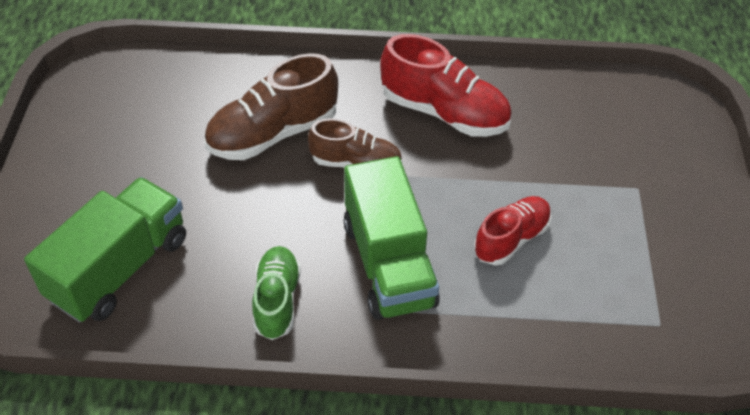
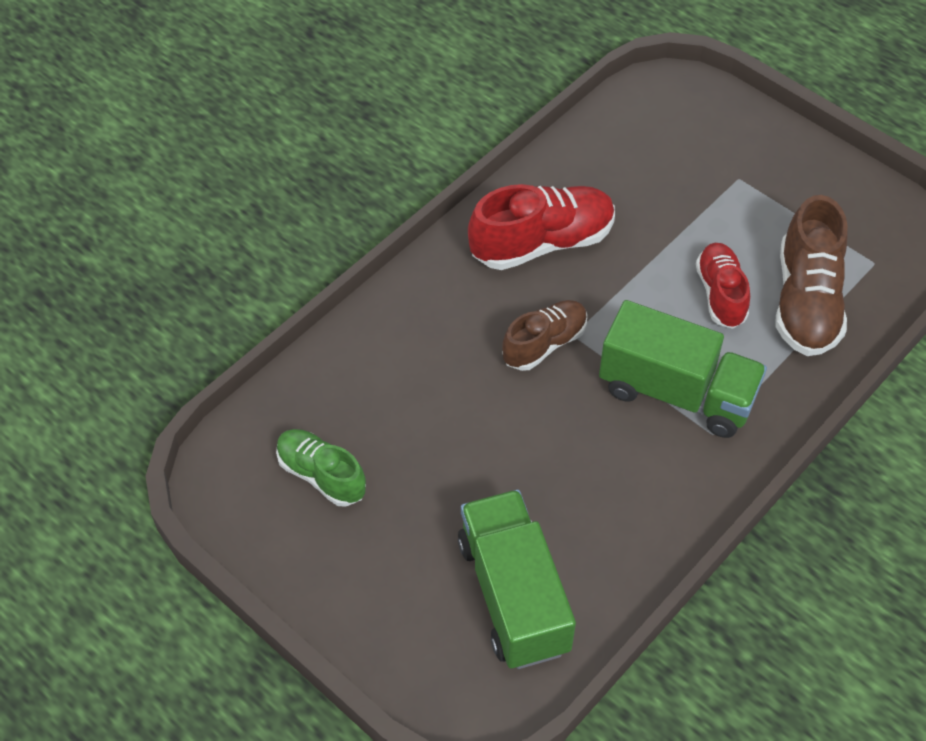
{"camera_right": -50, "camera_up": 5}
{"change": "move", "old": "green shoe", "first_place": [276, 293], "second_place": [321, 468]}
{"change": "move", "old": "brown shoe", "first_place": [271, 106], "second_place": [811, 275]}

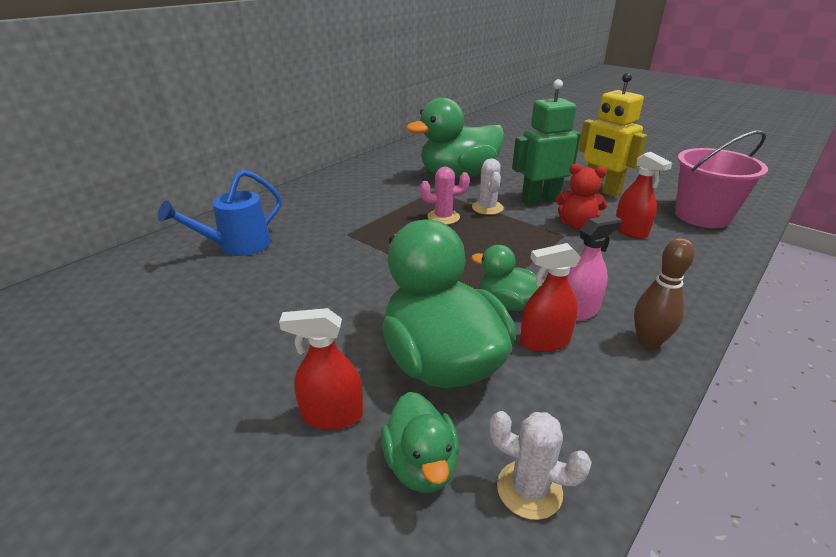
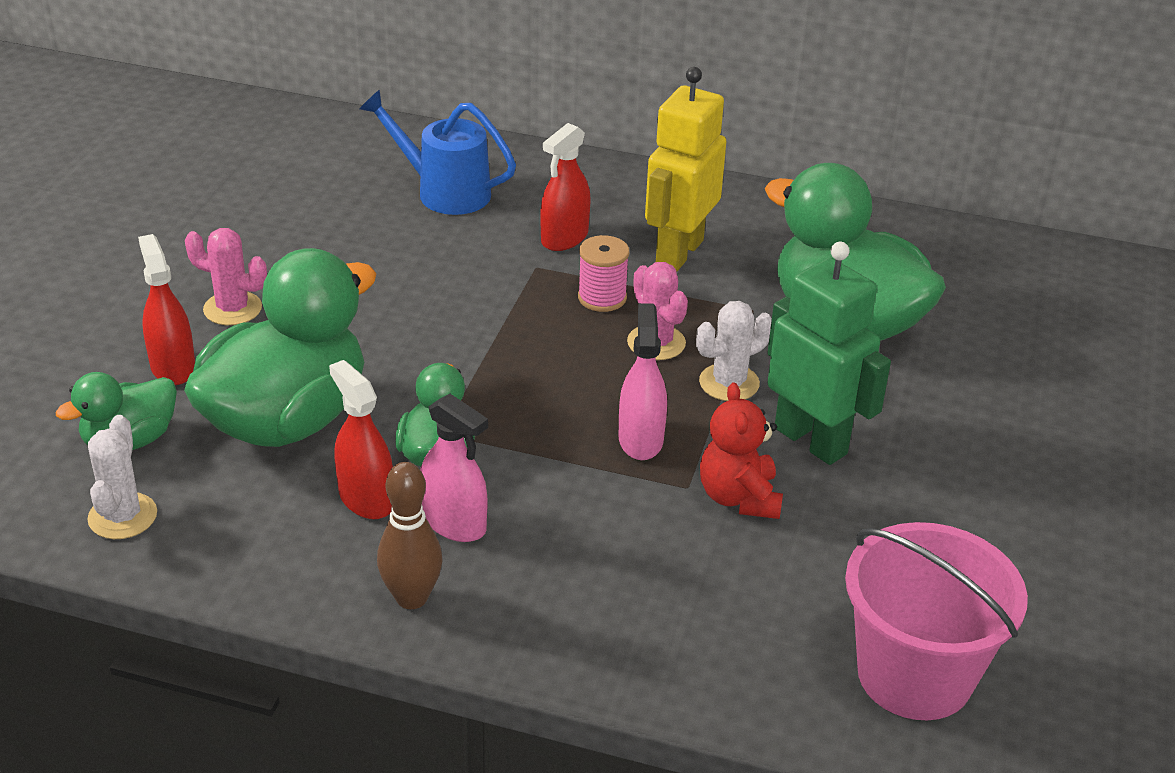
{"camera_right": 65, "camera_up": 5}
{"change": "insert", "new": "pink cactus", "second_place": [226, 276]}
{"change": "move", "old": "red spray bottle", "first_place": [644, 195], "second_place": [565, 187]}
{"change": "insert", "new": "pink spool", "second_place": [603, 273]}
{"change": "insert", "new": "pink spray bottle", "second_place": [642, 381]}
{"change": "move", "old": "yellow robot", "first_place": [612, 135], "second_place": [686, 169]}

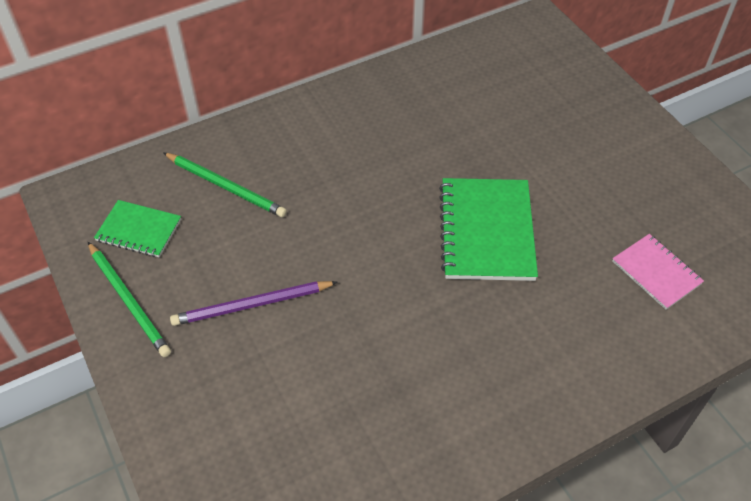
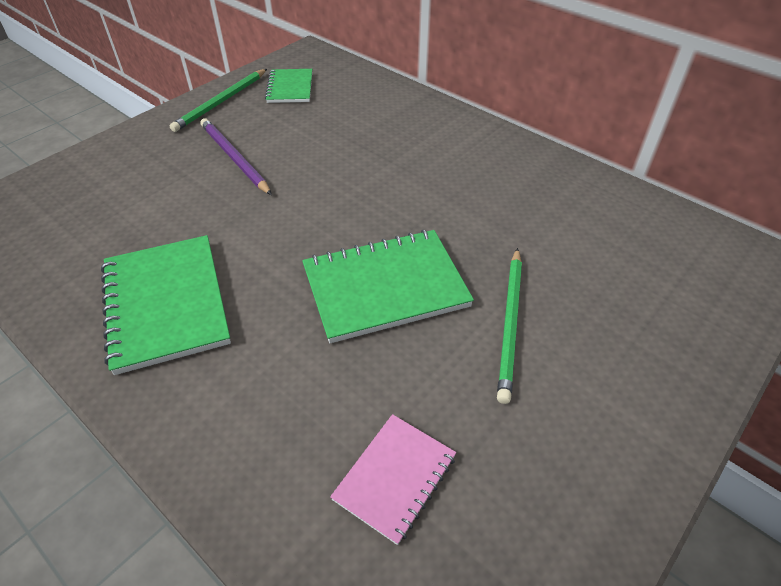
{"camera_right": 70, "camera_up": -5}
{"change": "insert", "new": "green notebook", "second_place": [166, 305]}
{"change": "move", "old": "green pencil", "first_place": [225, 185], "second_place": [509, 326]}

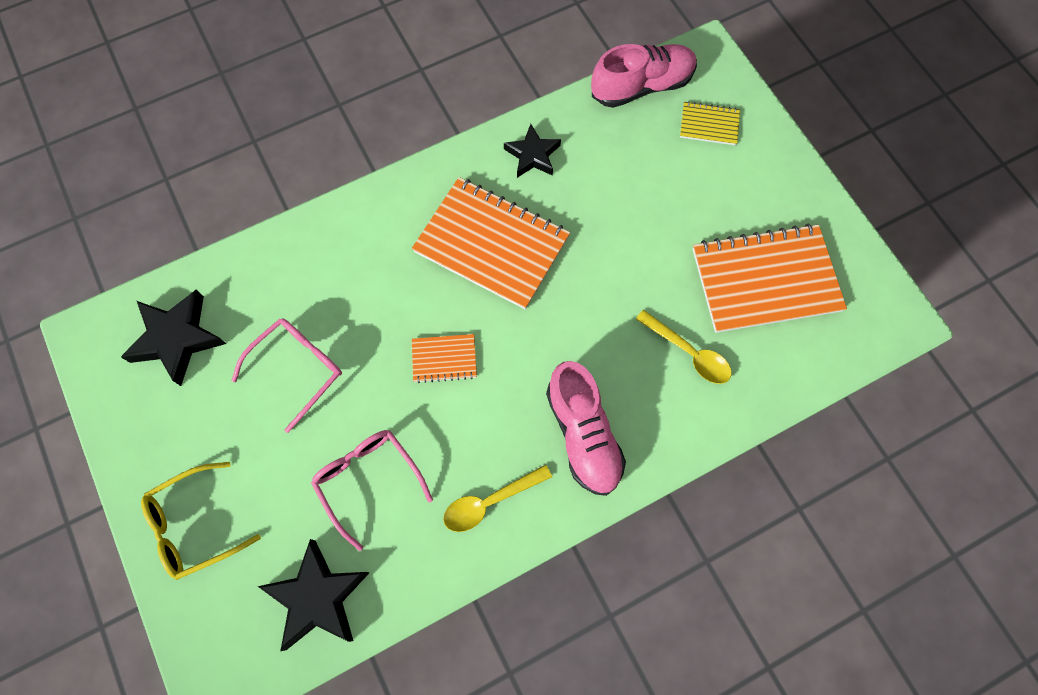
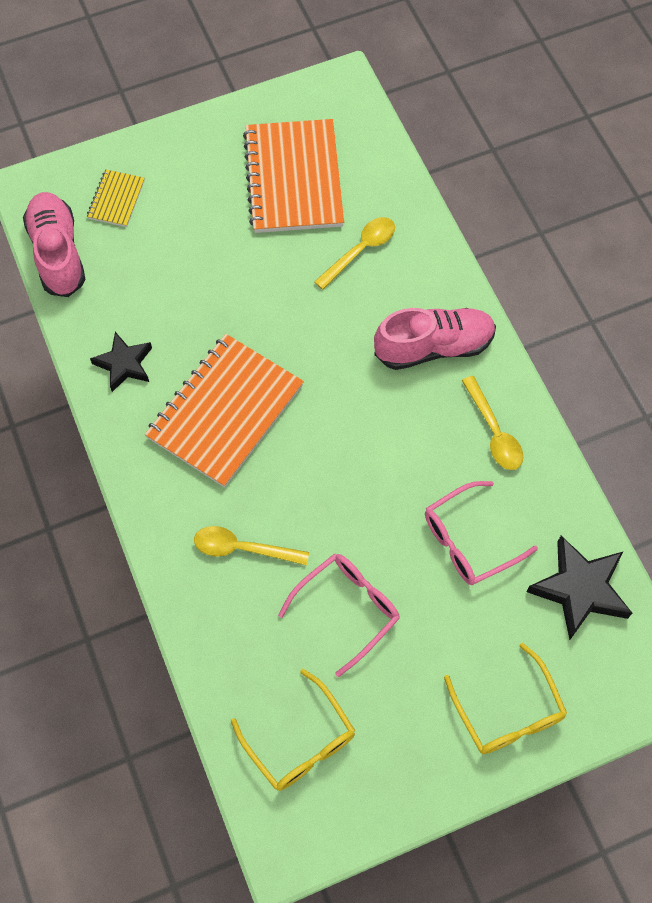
{"camera_right": -85, "camera_up": -5}
{"change": "insert", "new": "yellow spoon", "second_place": [251, 546]}
{"change": "replace", "old": "black star", "new": "yellow glasses", "first_place": [173, 338], "second_place": [293, 730]}
{"change": "rotate", "old": "pink glasses", "first_place": [286, 376], "second_place": [339, 615], "degrees": 90}
{"change": "delete", "old": "orange notebook", "first_place": [444, 358]}

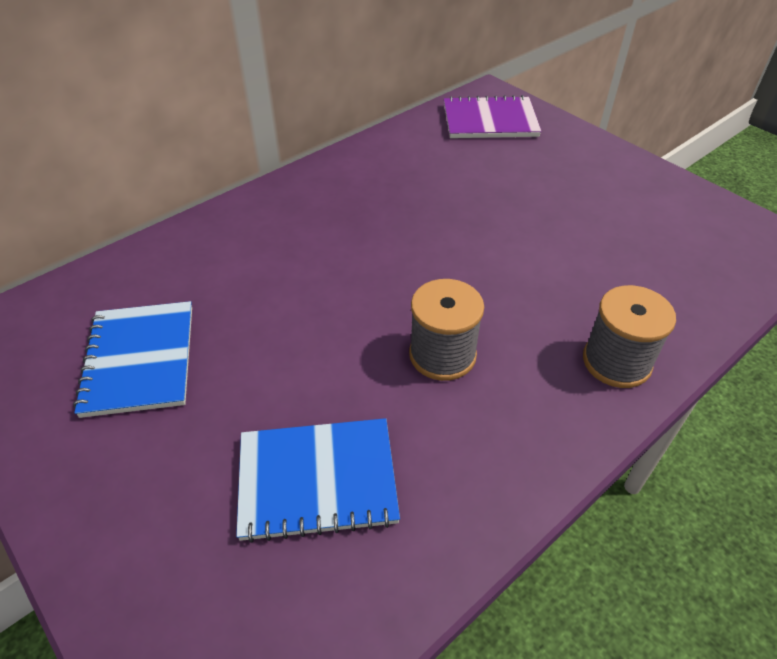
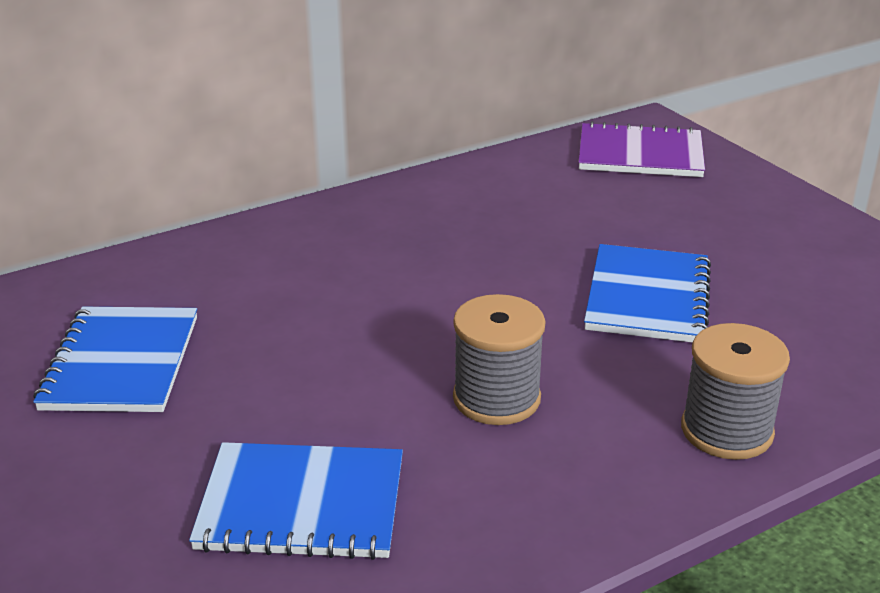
{"camera_right": 10, "camera_up": -15}
{"change": "insert", "new": "blue notebook", "second_place": [647, 293]}

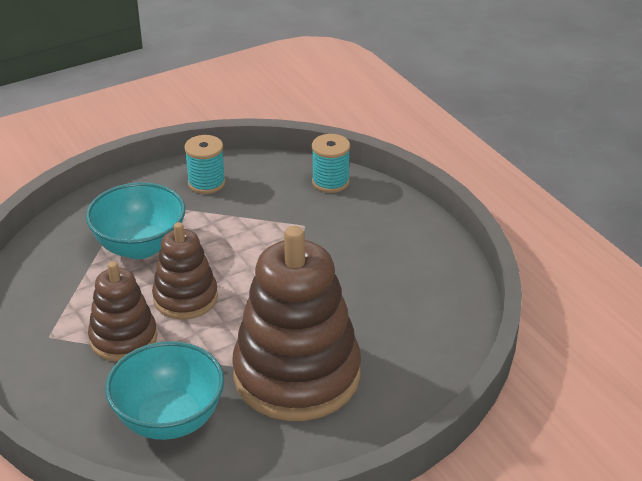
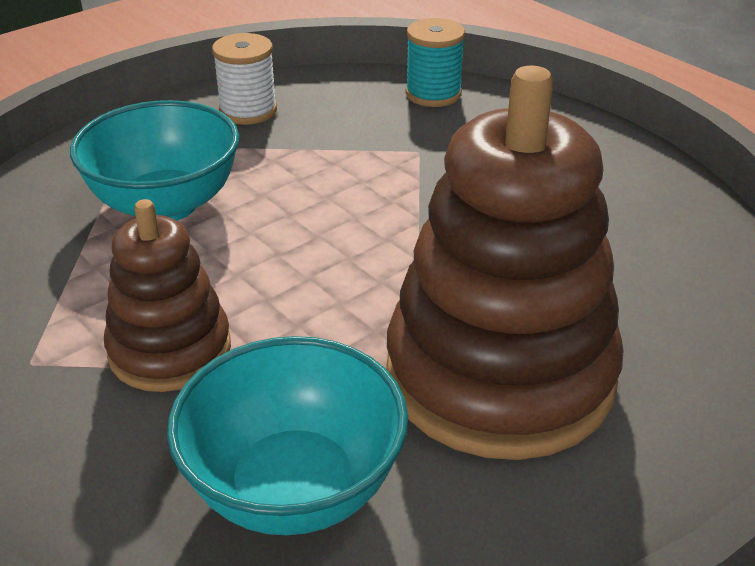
{"camera_right": -10, "camera_up": 0}
{"change": "recolor", "old": "turquoise spool", "new": "white spool", "first_place": [205, 164], "second_place": [244, 79]}
{"change": "delete", "old": "brown stacking toy", "first_place": [185, 271]}

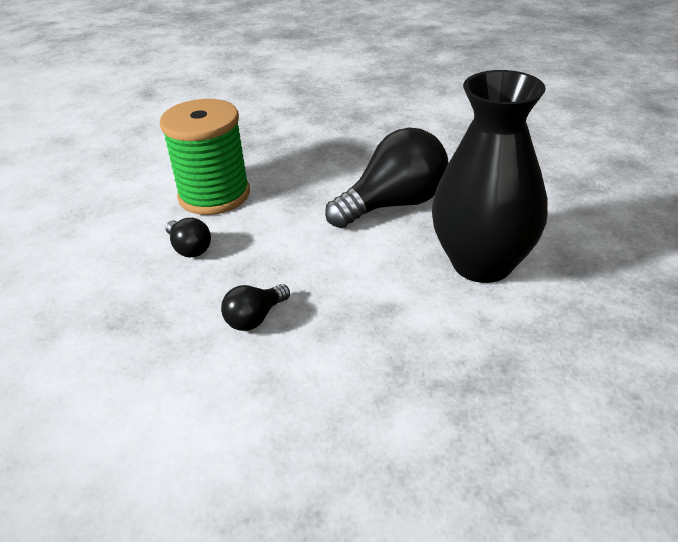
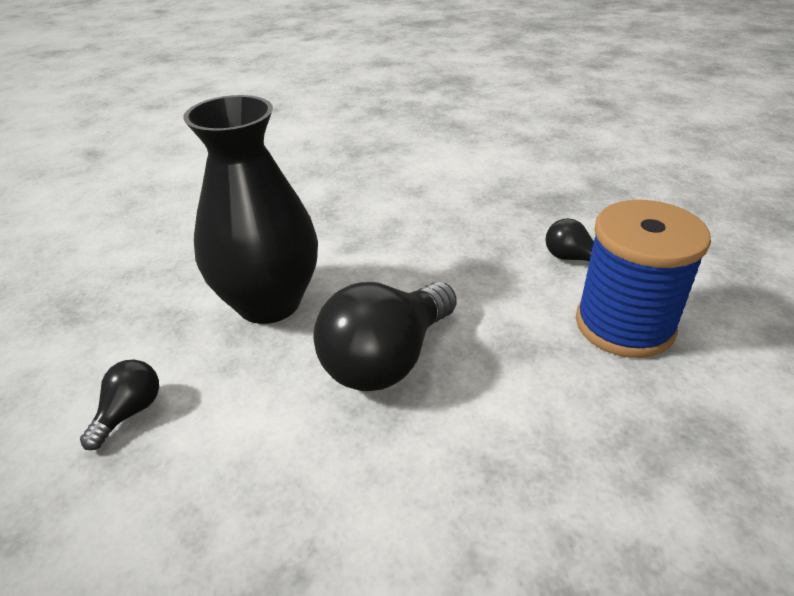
{"camera_right": 160, "camera_up": 0}
{"change": "move", "old": "black light bulb", "first_place": [255, 307], "second_place": [119, 404]}
{"change": "recolor", "old": "green spool", "new": "blue spool", "first_place": [205, 157], "second_place": [643, 279]}

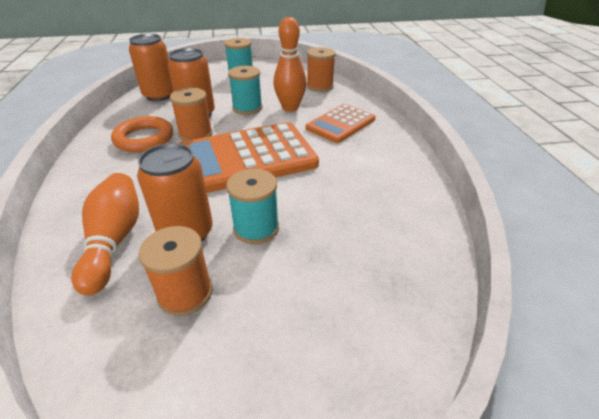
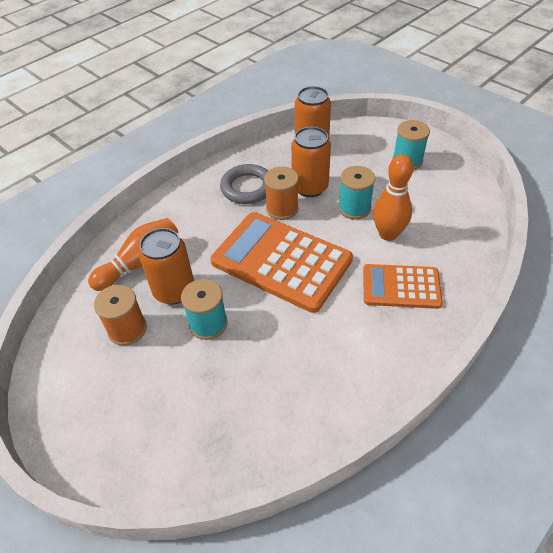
{"camera_right": 55, "camera_up": 10}
{"change": "recolor", "old": "orange ring", "new": "grey ring", "first_place": [142, 134], "second_place": [244, 184]}
{"change": "delete", "old": "orange spool", "first_place": [321, 69]}

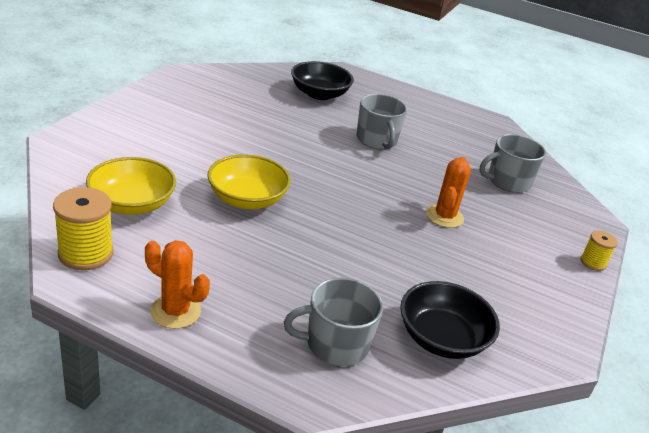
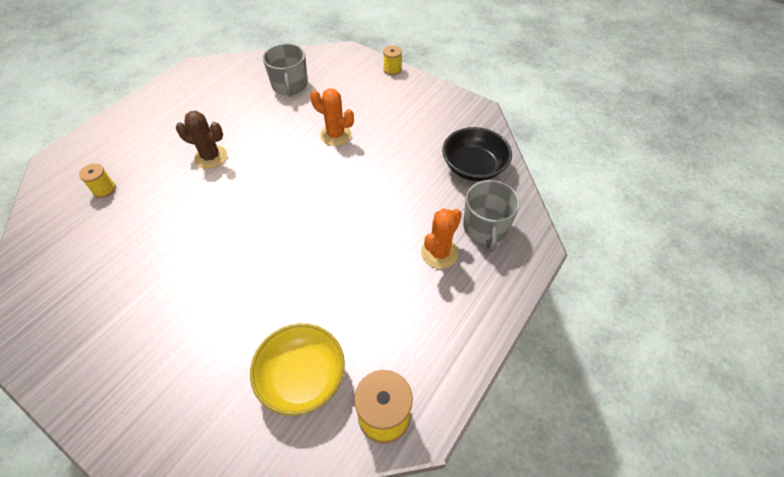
{"camera_right": -75, "camera_up": 20}
{"change": "replace", "old": "black bowl", "new": "yellow spool", "first_place": [322, 80], "second_place": [97, 180]}
{"change": "replace", "old": "grey mug", "new": "brown cactus", "first_place": [381, 121], "second_place": [201, 140]}
{"change": "move", "old": "orange cactus", "first_place": [177, 284], "second_place": [441, 239]}
{"change": "delete", "old": "yellow bowl", "first_place": [249, 181]}

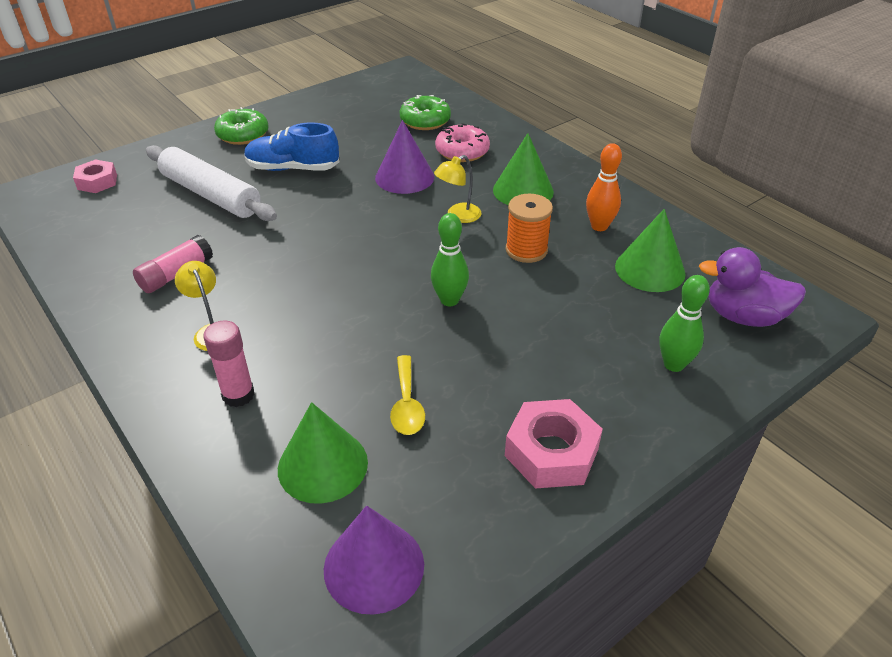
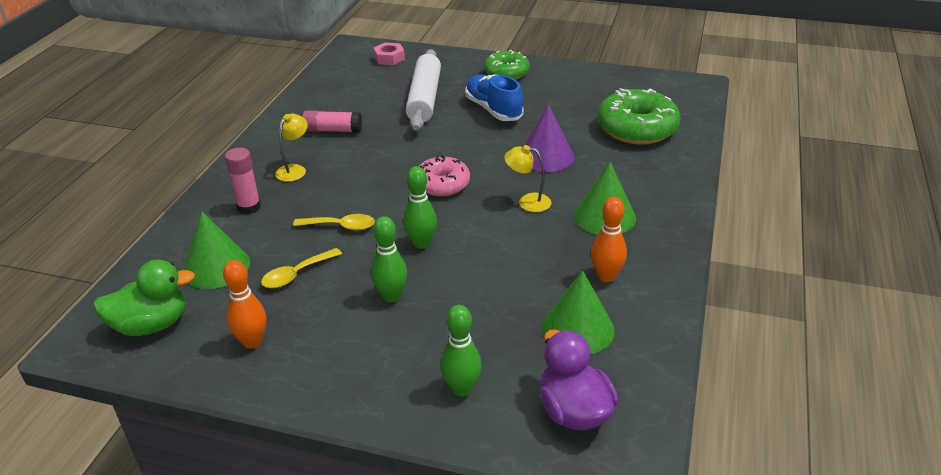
{"camera_right": 55, "camera_up": -5}
{"change": "replace", "old": "purple cone", "new": "green duck", "first_place": [374, 560], "second_place": [144, 297]}
{"change": "insert", "new": "orange bowling pin", "second_place": [244, 304]}
{"change": "insert", "new": "yellow spoon", "second_place": [334, 222]}
{"change": "insert", "new": "green bowling pin", "second_place": [389, 259]}
{"change": "move", "old": "pink donut", "first_place": [462, 142], "second_place": [444, 175]}
{"change": "resize", "old": "green donut", "first_place": [425, 112], "second_place": [638, 116], "factor": 1.58}
{"change": "delete", "old": "pink nut", "first_place": [554, 444]}
{"change": "delete", "old": "orange spool", "first_place": [529, 228]}

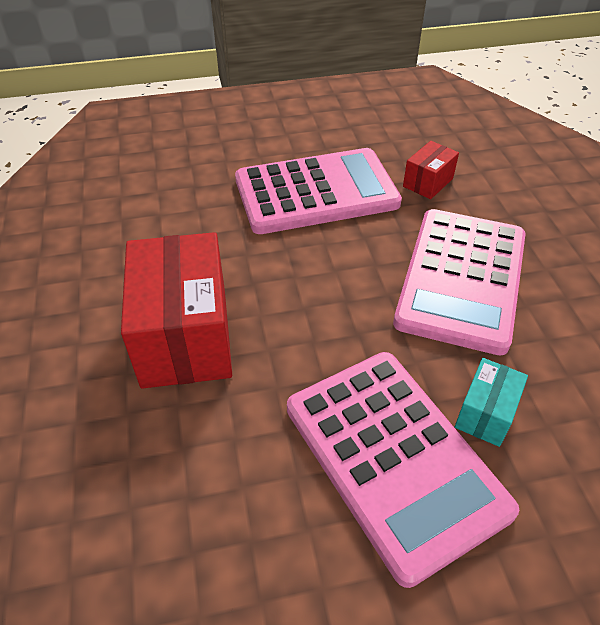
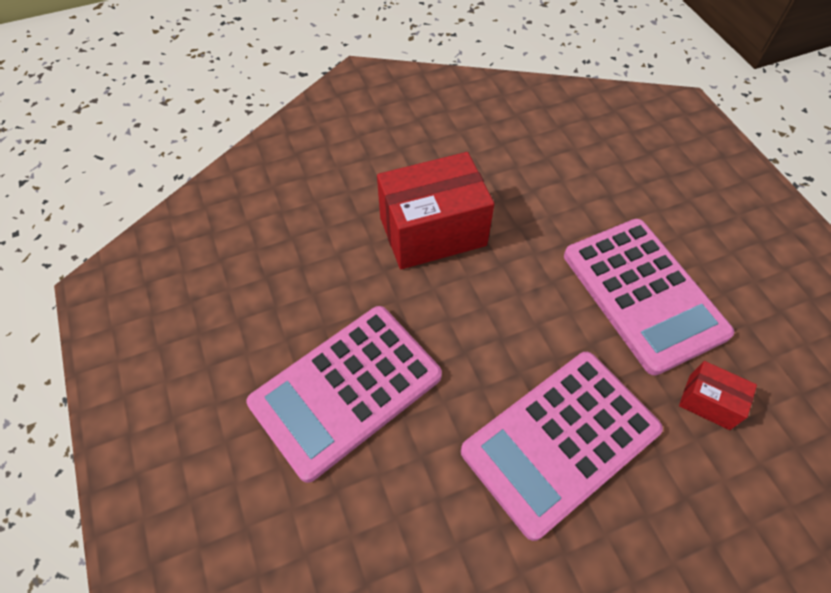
{"camera_right": 80, "camera_up": 10}
{"change": "rotate", "old": "pink calculator", "first_place": [459, 282], "second_place": [562, 446], "degrees": -45}
{"change": "delete", "old": "turquoise box", "first_place": [491, 402]}

